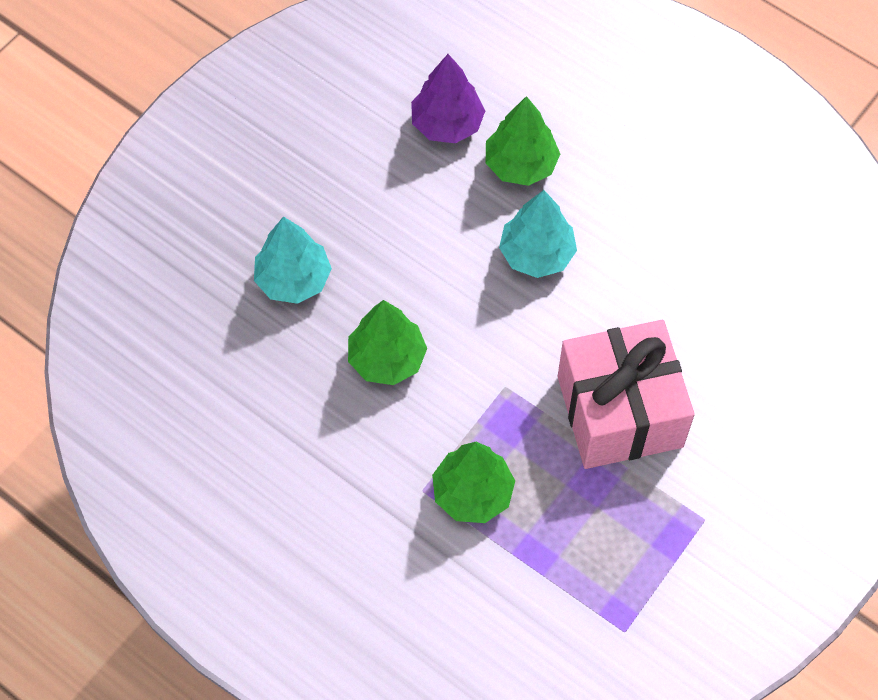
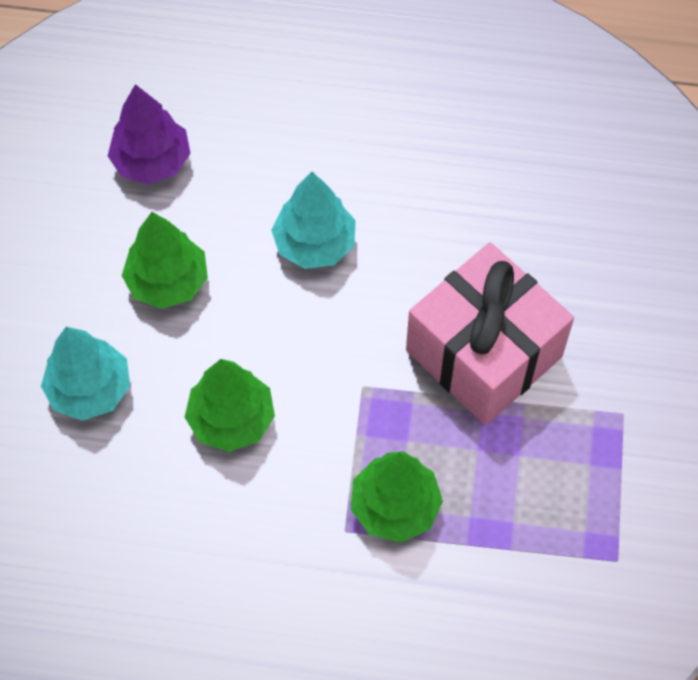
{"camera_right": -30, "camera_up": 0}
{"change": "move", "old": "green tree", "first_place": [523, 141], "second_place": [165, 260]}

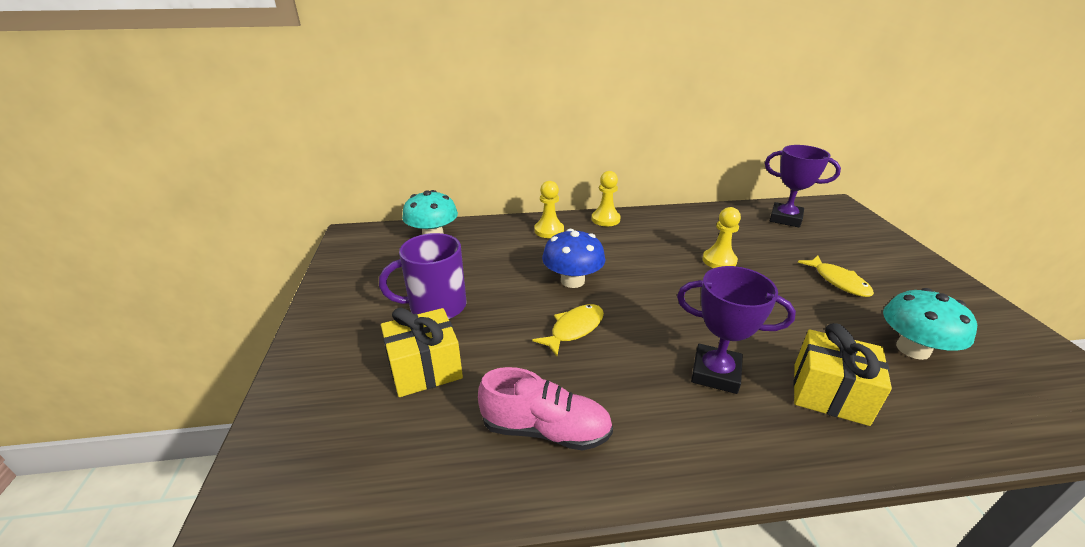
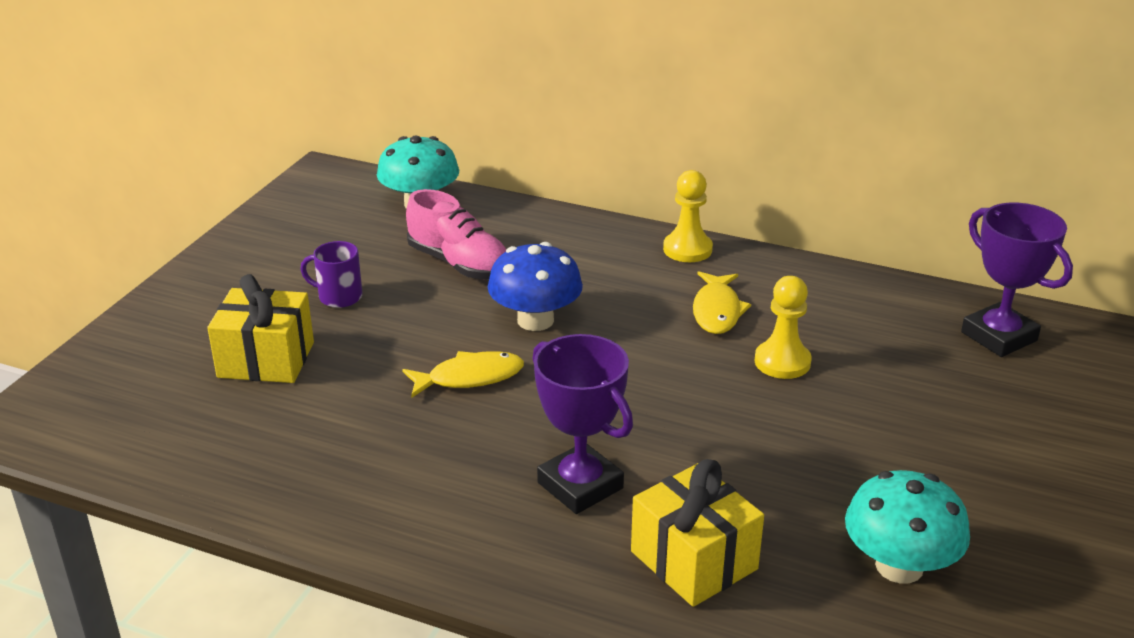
{"camera_right": 30, "camera_up": 0}
{"change": "resize", "old": "purple mug", "first_place": [423, 276], "second_place": [331, 274], "factor": 0.56}
{"change": "move", "old": "pink shoe", "first_place": [545, 409], "second_place": [456, 234]}
{"change": "move", "old": "yellow fish", "first_place": [836, 276], "second_place": [722, 302]}
{"change": "delete", "old": "yellow pawn", "first_place": [549, 209]}

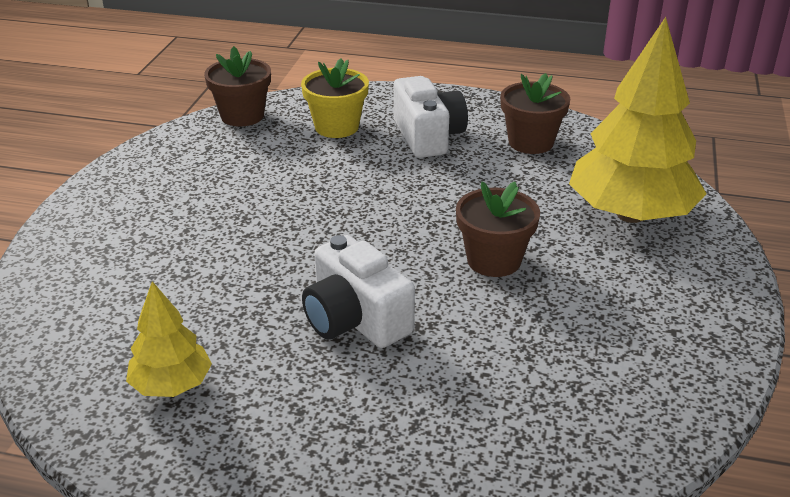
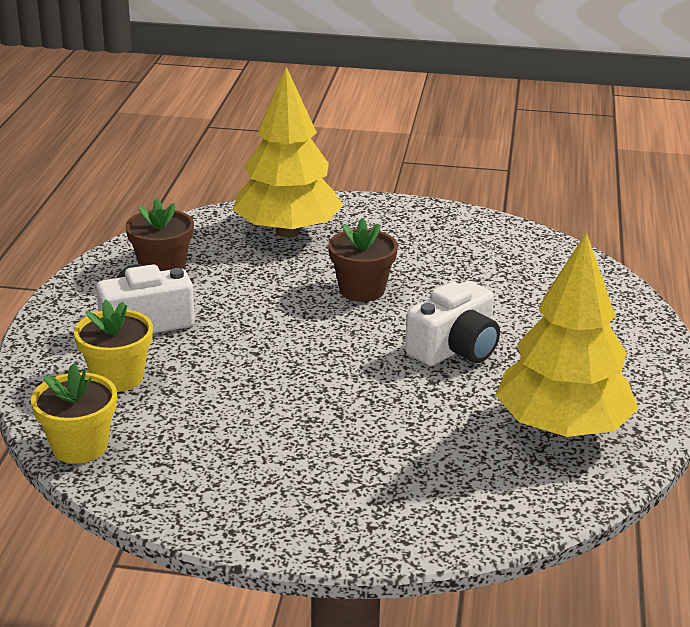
{"camera_right": -95, "camera_up": -5}
{"change": "recolor", "old": "brown flower pot", "new": "yellow flower pot", "first_place": [237, 86], "second_place": [74, 413]}
{"change": "resize", "old": "yellow tree", "first_place": [169, 339], "second_place": [567, 334], "factor": 1.98}

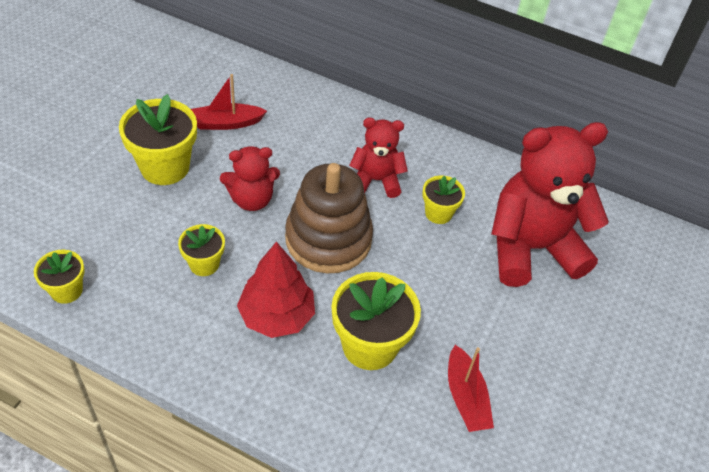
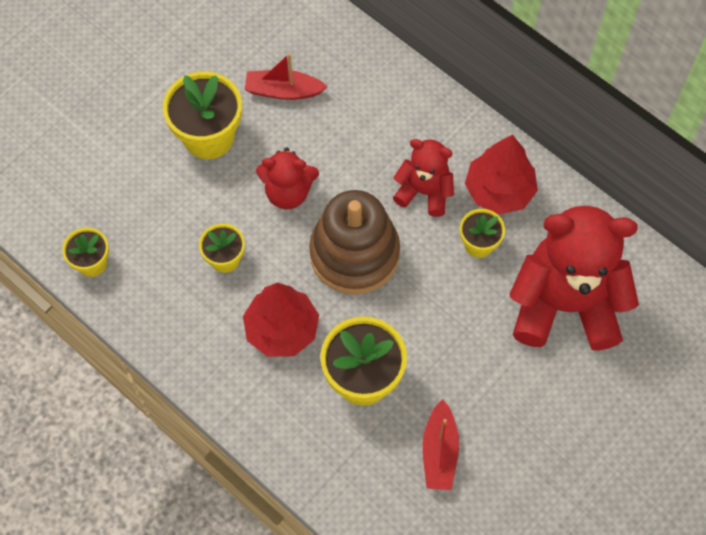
{"camera_right": 20, "camera_up": 15}
{"change": "insert", "new": "red tree", "second_place": [501, 174]}

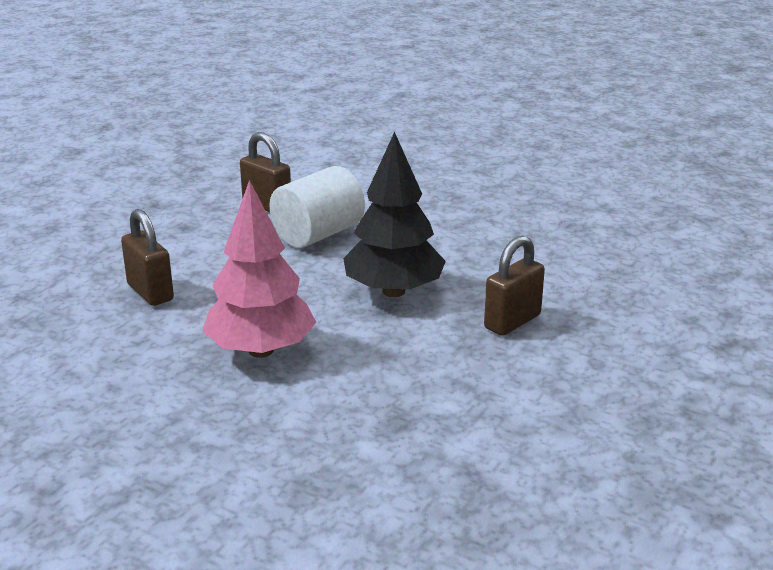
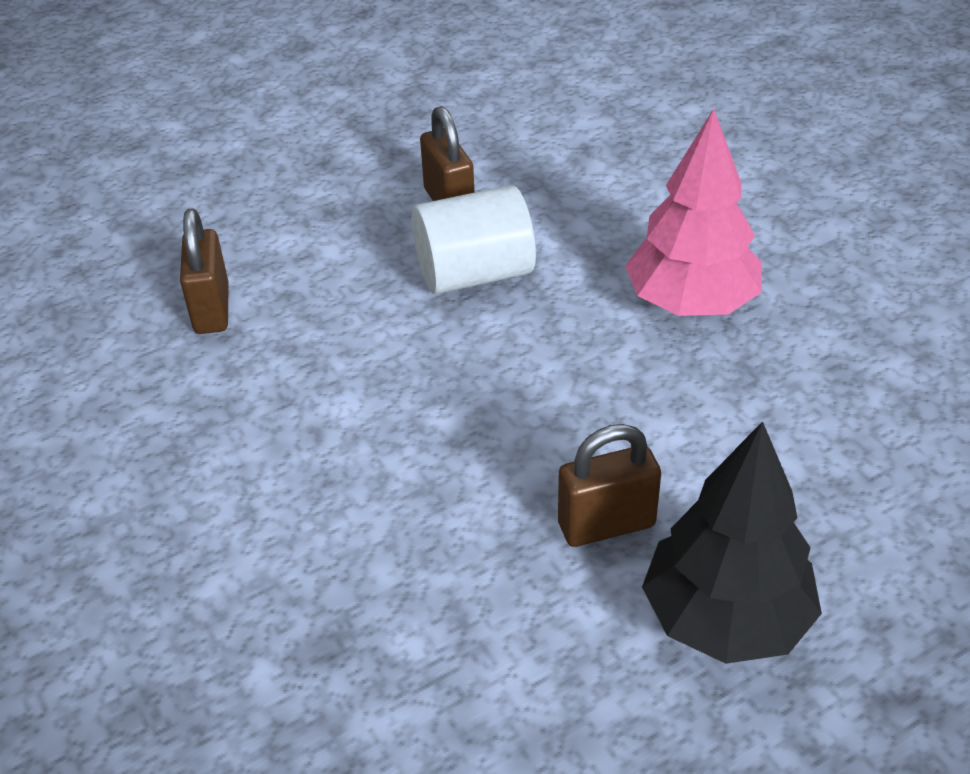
{"camera_right": 30, "camera_up": 15}
{"change": "move", "old": "pink tree", "first_place": [259, 269], "second_place": [693, 212]}
{"change": "move", "old": "black tree", "first_place": [394, 214], "second_place": [732, 542]}

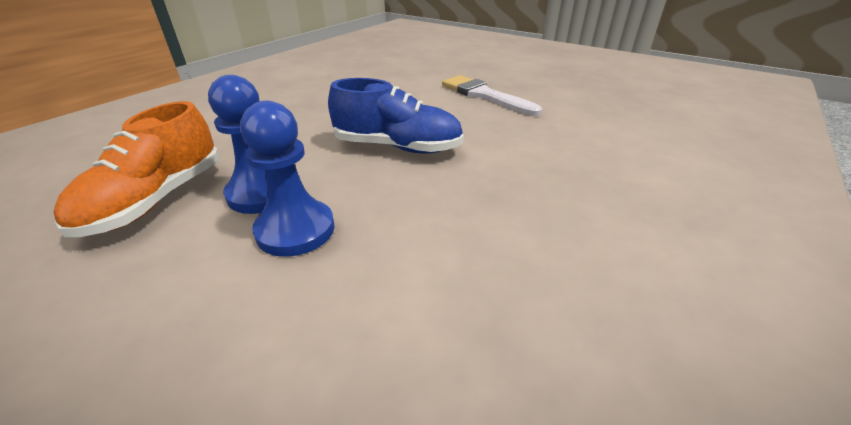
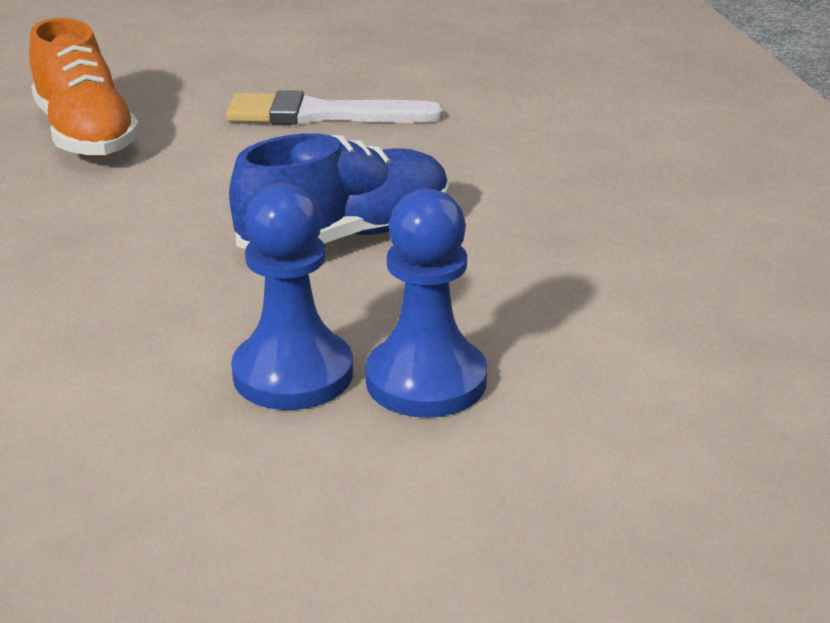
{"camera_right": -45, "camera_up": -5}
{"change": "move", "old": "orange shoe", "first_place": [136, 169], "second_place": [84, 88]}

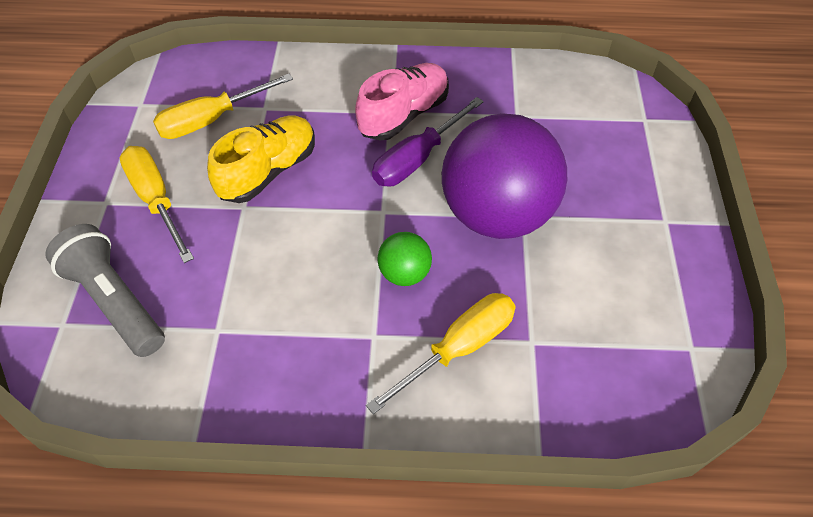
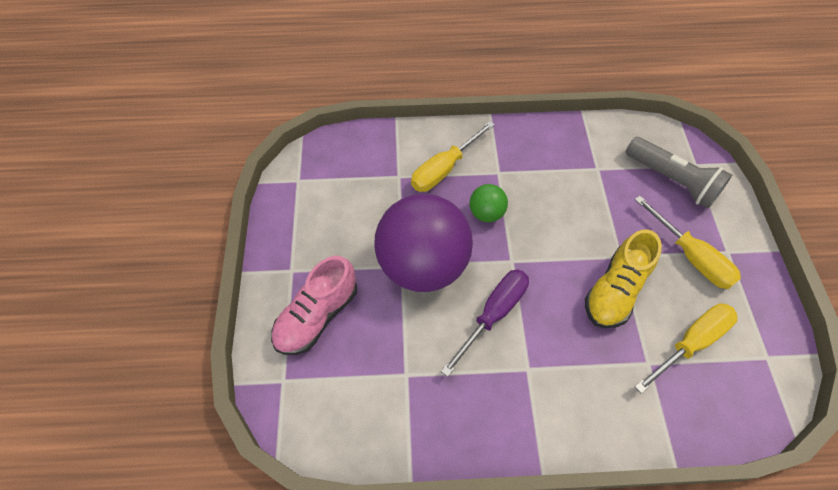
{"camera_right": 175, "camera_up": 5}
{"change": "move", "old": "pink shoe", "first_place": [402, 102], "second_place": [314, 305]}

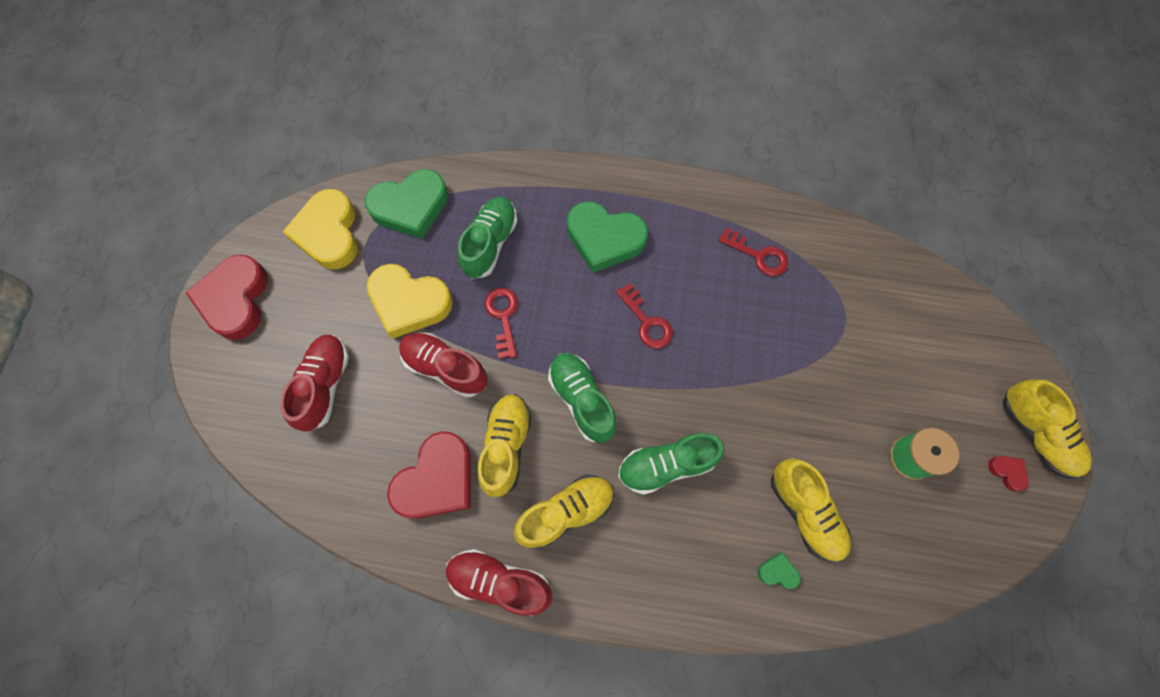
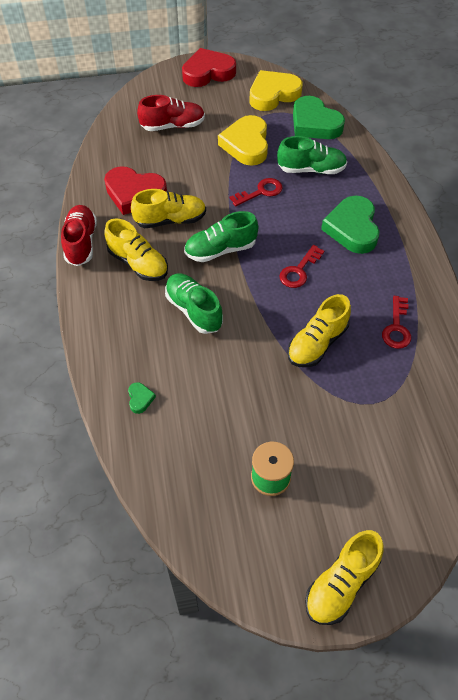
{"camera_right": 70, "camera_up": -15}
{"change": "rotate", "old": "green shoe", "first_place": [582, 398], "second_place": [221, 236], "degrees": -150}
{"change": "move", "old": "yellow shoe", "first_place": [811, 510], "second_place": [319, 330]}
{"change": "delete", "old": "red shoe", "first_place": [443, 365]}
{"change": "delete", "old": "red heart", "first_place": [1008, 473]}

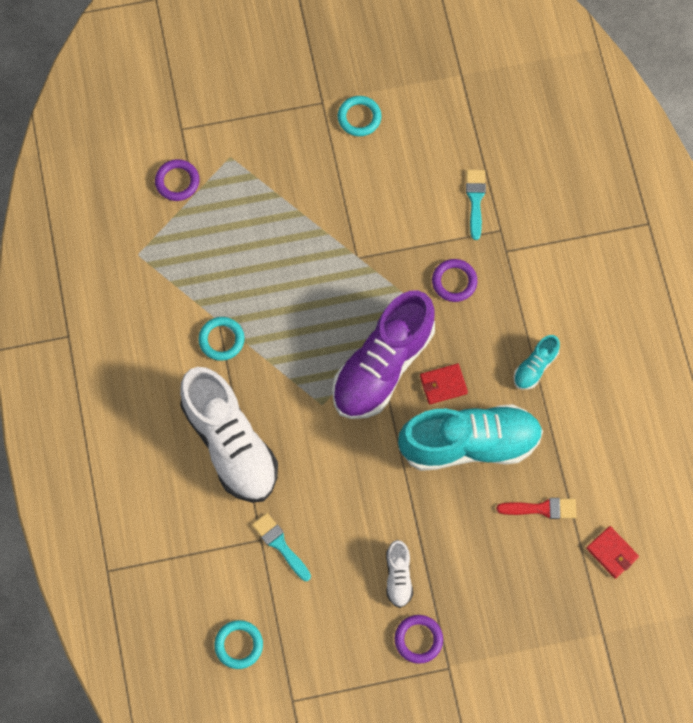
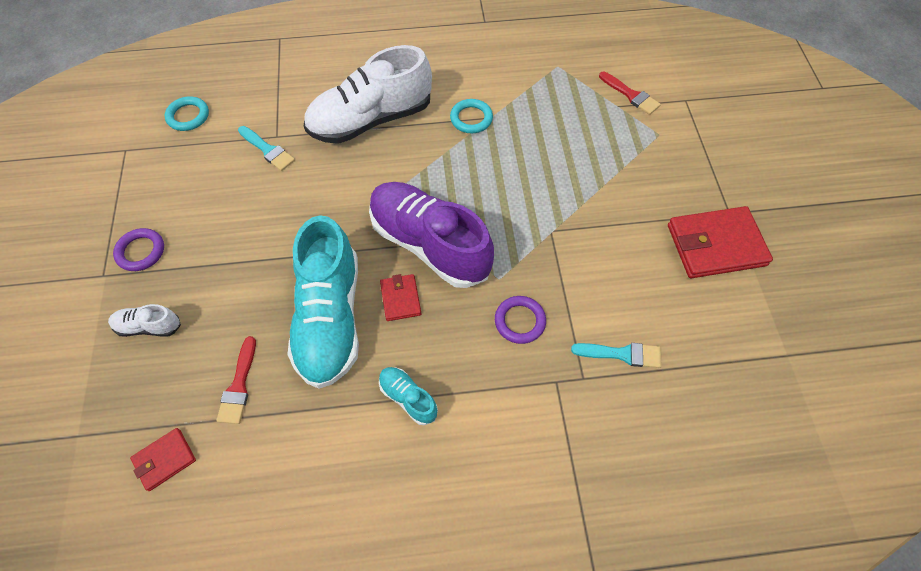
{"camera_right": 95, "camera_up": -10}
{"change": "move", "old": "white shoe", "first_place": [399, 574], "second_place": [144, 320]}
{"change": "rotate", "old": "turquoise brush", "first_place": [281, 547], "second_place": [266, 148], "degrees": 75}
{"change": "replace", "old": "purple ring", "new": "red brush", "first_place": [177, 180], "second_place": [630, 93]}
{"change": "replace", "old": "turquoise ring", "new": "red wallet", "first_place": [360, 116], "second_place": [720, 242]}

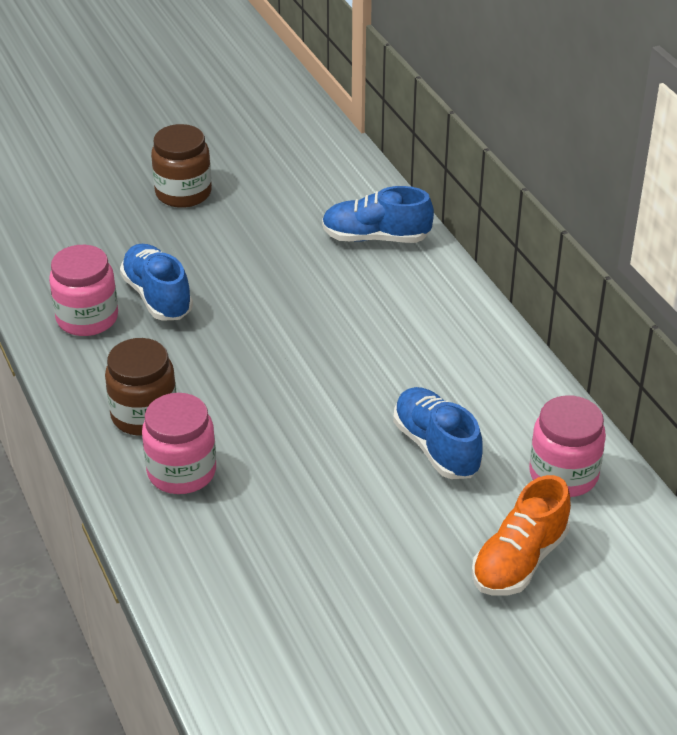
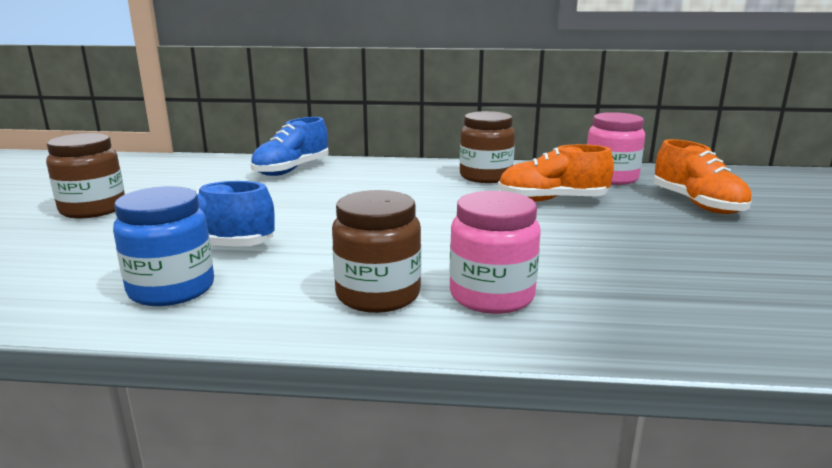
{"camera_right": -60, "camera_up": -20}
{"change": "recolor", "old": "pink jar", "new": "blue jar", "first_place": [83, 290], "second_place": [163, 246]}
{"change": "insert", "new": "brown jar", "second_place": [487, 147]}
{"change": "recolor", "old": "blue shoe", "new": "orange shoe", "first_place": [438, 433], "second_place": [556, 173]}

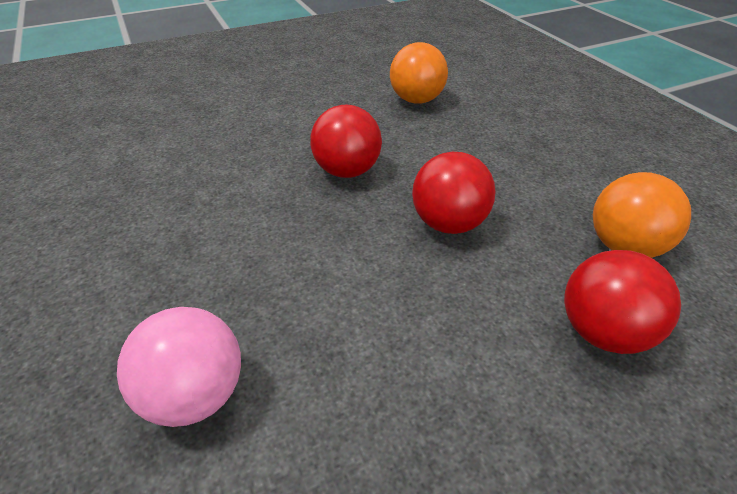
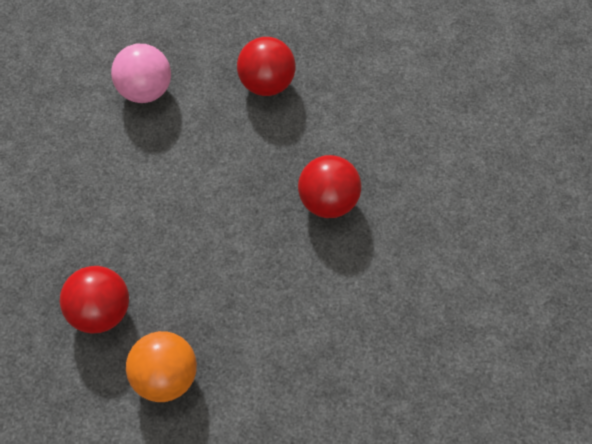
{"camera_right": 105, "camera_up": 20}
{"change": "move", "old": "red ball", "first_place": [454, 193], "second_place": [266, 66]}
{"change": "delete", "old": "orange ball", "first_place": [419, 73]}

